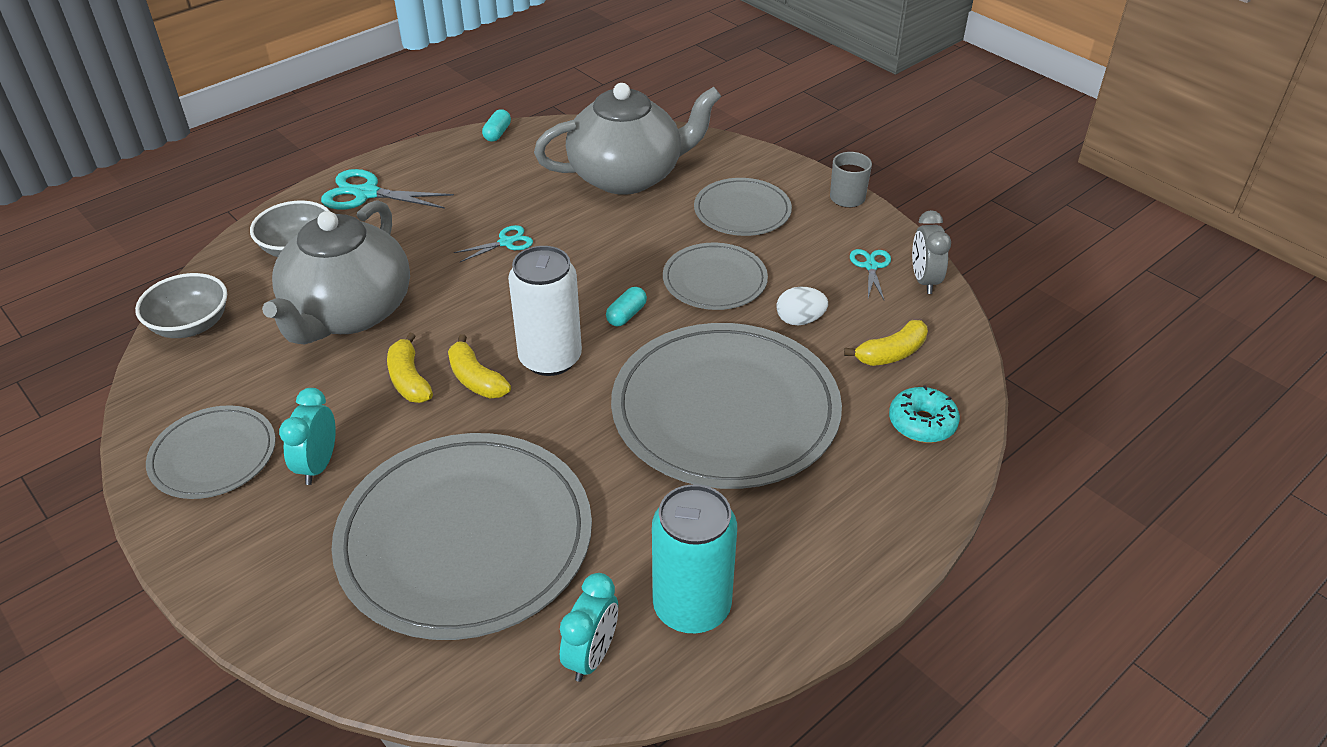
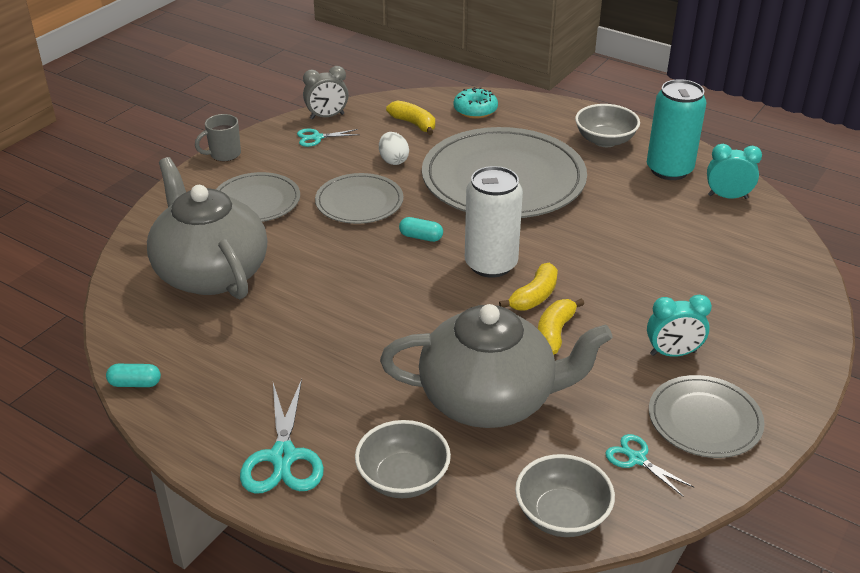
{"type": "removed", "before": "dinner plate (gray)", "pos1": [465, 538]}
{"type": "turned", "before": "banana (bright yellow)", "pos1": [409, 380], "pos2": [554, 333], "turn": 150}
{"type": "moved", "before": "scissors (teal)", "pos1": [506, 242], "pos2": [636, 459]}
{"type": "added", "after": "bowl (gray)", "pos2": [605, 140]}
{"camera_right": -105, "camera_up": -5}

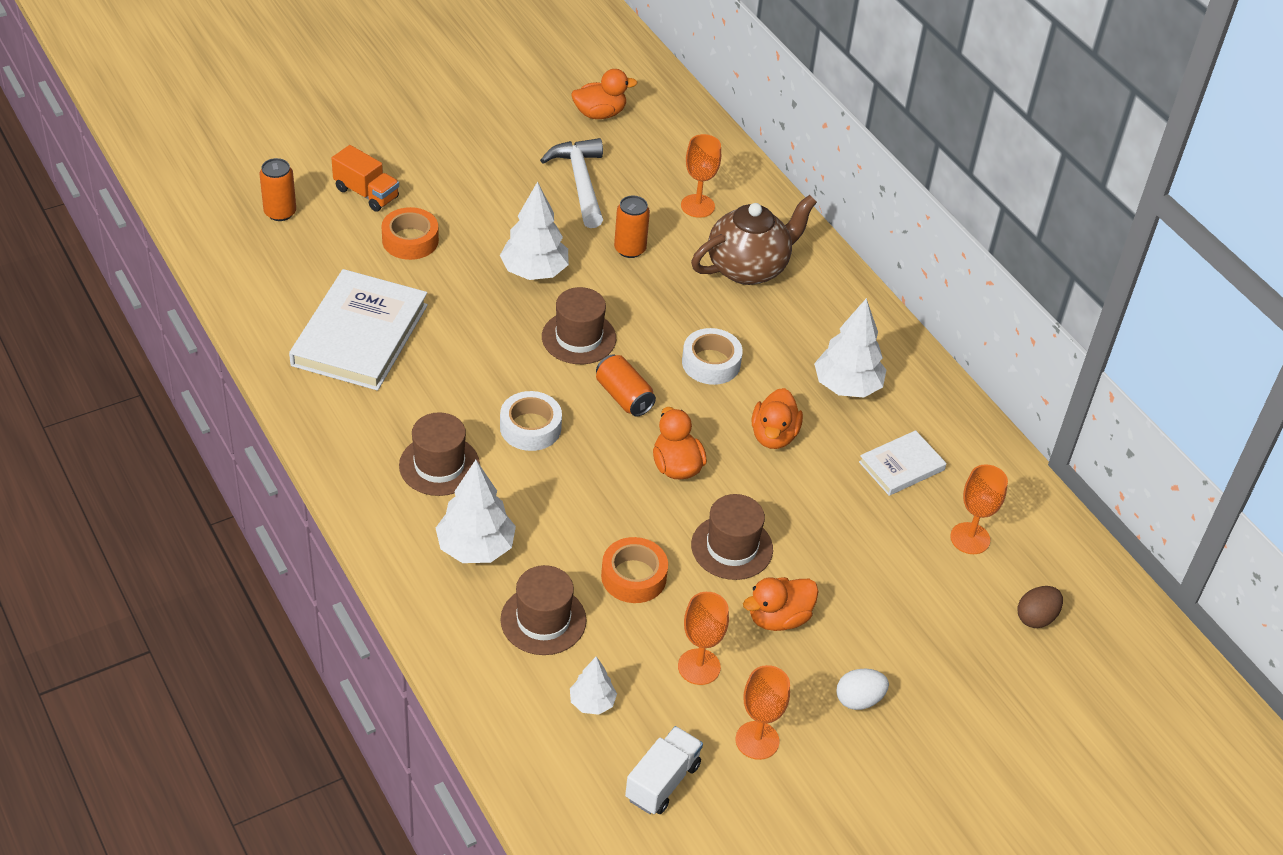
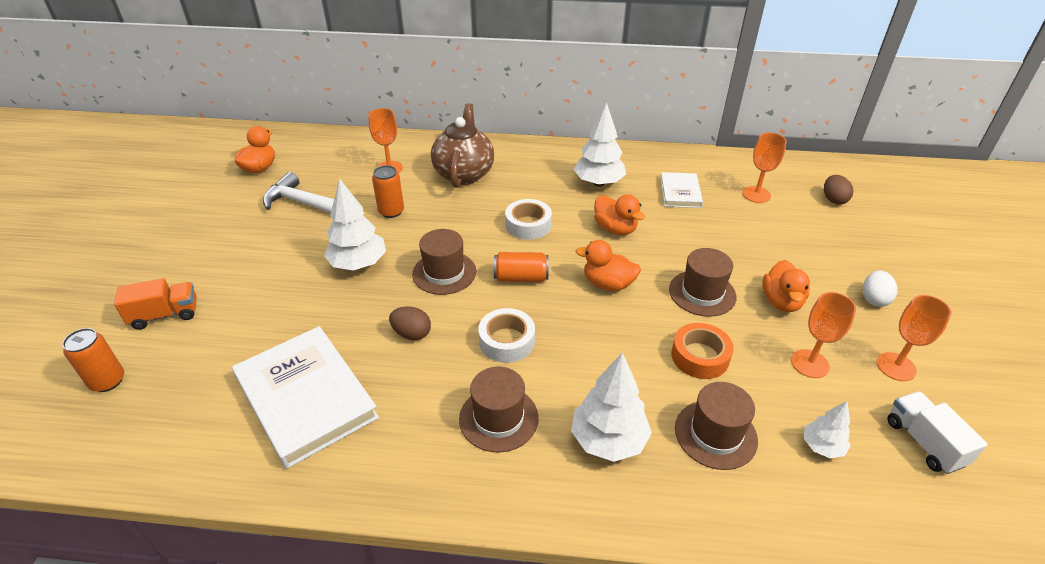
{"type": "removed", "before": "roll of tape (orange)", "pos1": [410, 240]}
{"type": "added", "after": "egg (russet)", "pos2": [412, 334]}
{"camera_right": -50, "camera_up": -5}

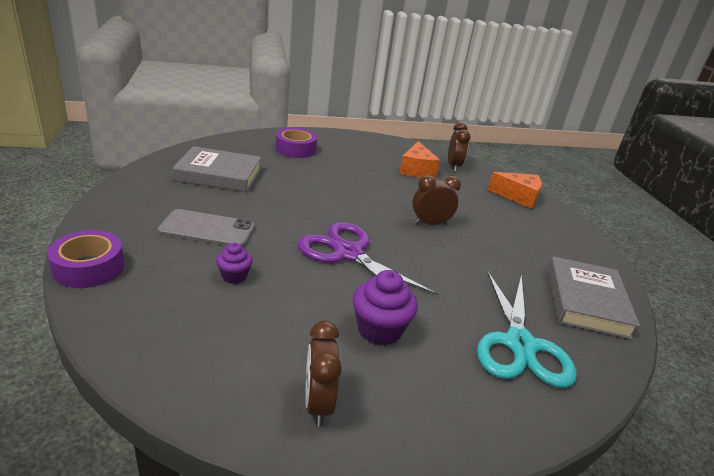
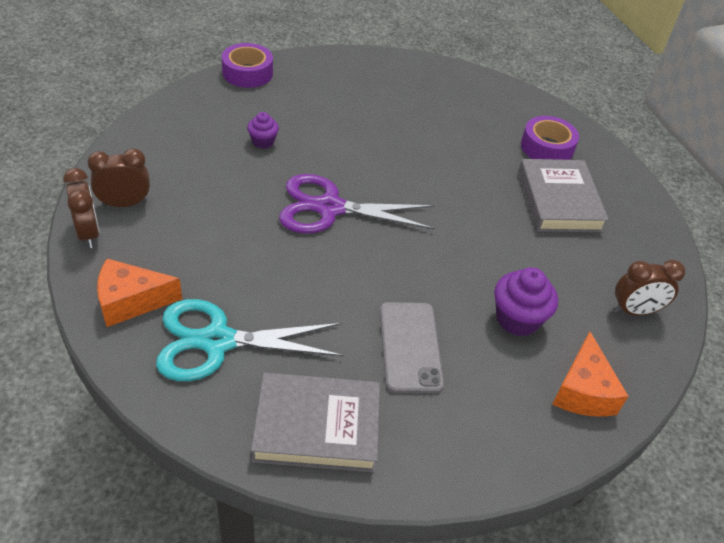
{"type": "moved", "before": "smartphone (gray)", "pos1": [207, 229], "pos2": [410, 347]}
{"type": "moved", "before": "hardback (gray)", "pos1": [219, 174], "pos2": [559, 201]}
{"type": "turned", "before": "scissors (purple)", "pos1": [348, 253], "pos2": [329, 208], "turn": -120}
{"type": "moved", "before": "fairy cake (purple)", "pos1": [379, 330], "pos2": [517, 319]}
{"type": "moved", "before": "piece of cheese (orange)", "pos1": [416, 170], "pos2": [131, 301]}
{"type": "moved", "before": "clock (russet)", "pos1": [430, 223], "pos2": [88, 233]}
{"camera_right": 80, "camera_up": 15}

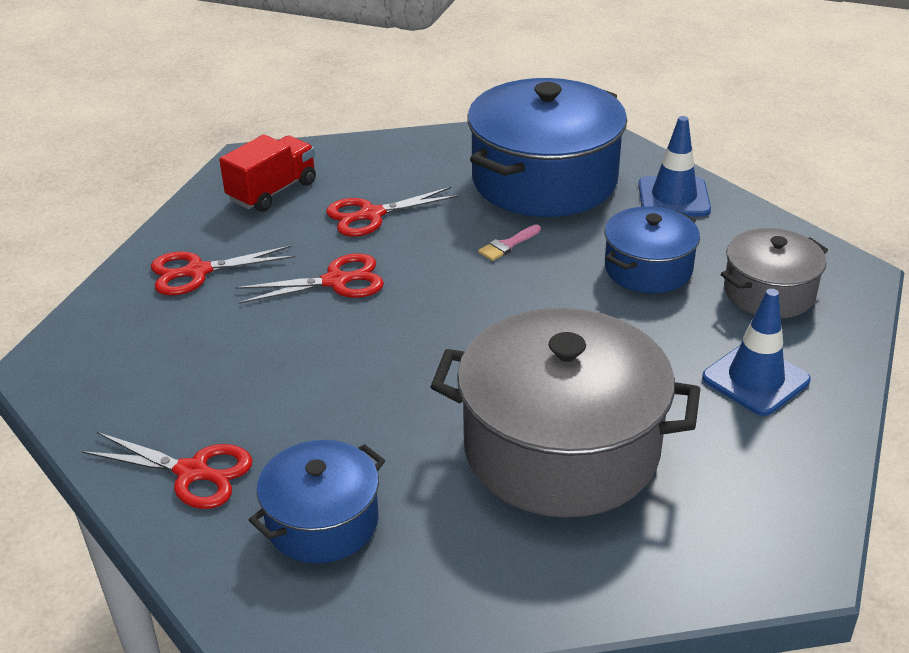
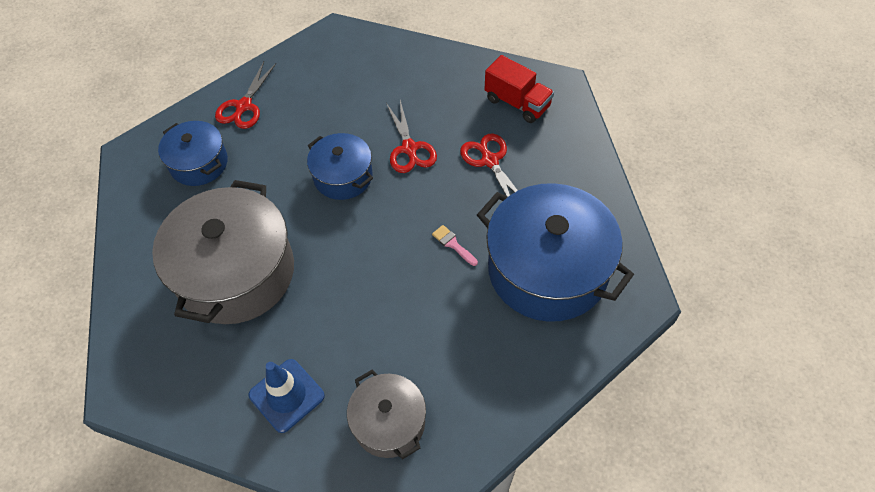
{"type": "removed", "before": "scissors (red)", "pos1": [198, 272]}
{"type": "moved", "before": "cooking pot (royal blue)", "pos1": [648, 269], "pos2": [343, 176]}
{"type": "removed", "before": "road cone (royal blue)", "pos1": [673, 197]}
{"camera_right": 90, "camera_up": 20}

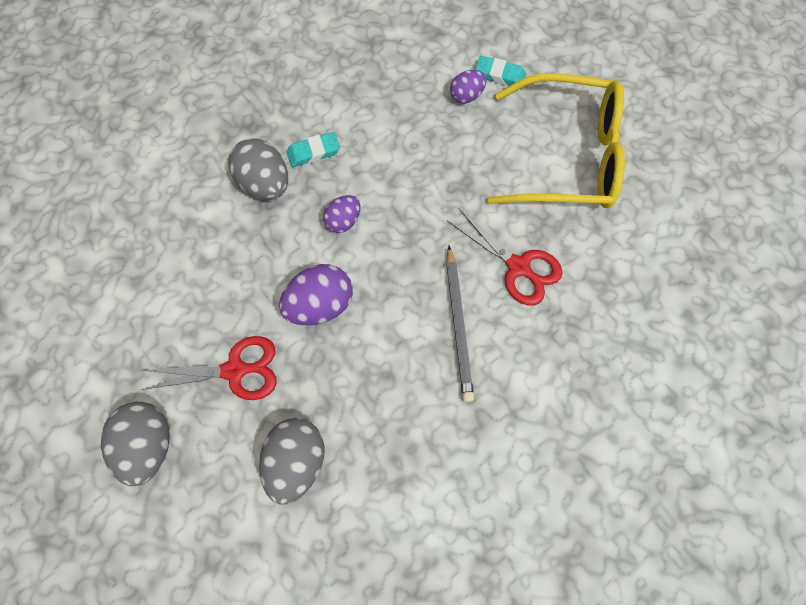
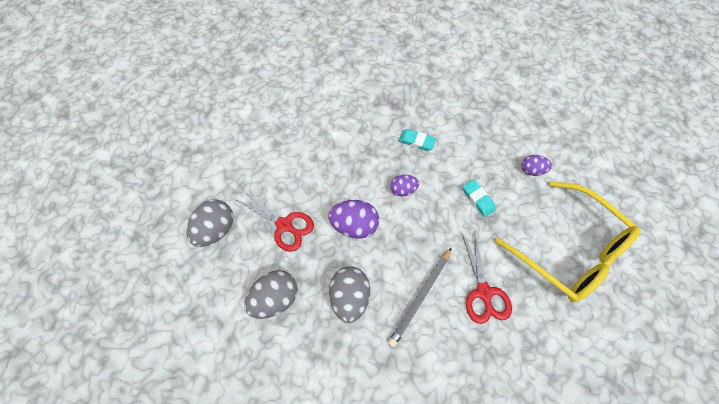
{"type": "moved", "before": "egg (gray)", "pos1": [265, 183], "pos2": [350, 296]}
{"type": "moved", "before": "pencil eraser (teal)", "pos1": [500, 75], "pos2": [478, 199]}
{"camera_right": 40, "camera_up": -5}

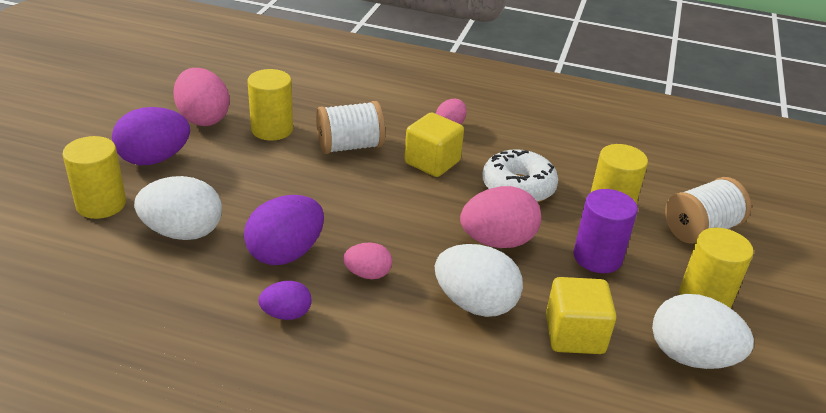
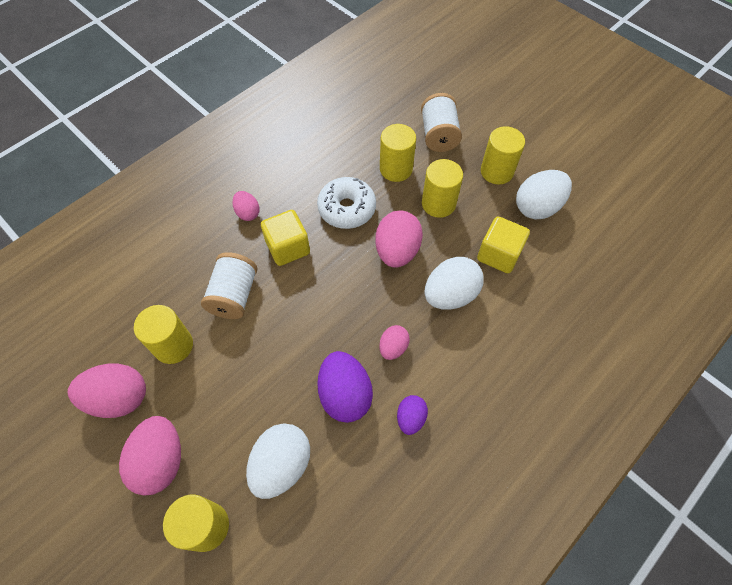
{"type": "recoloured", "before": "egg (purple)", "after": "egg (rosy)", "pos1": [154, 159], "pos2": [161, 461]}
{"type": "recoloured", "before": "cylinder shape (purple)", "after": "cylinder shape (bright yellow)", "pos1": [597, 257], "pos2": [438, 204]}
{"camera_right": -60, "camera_up": 25}

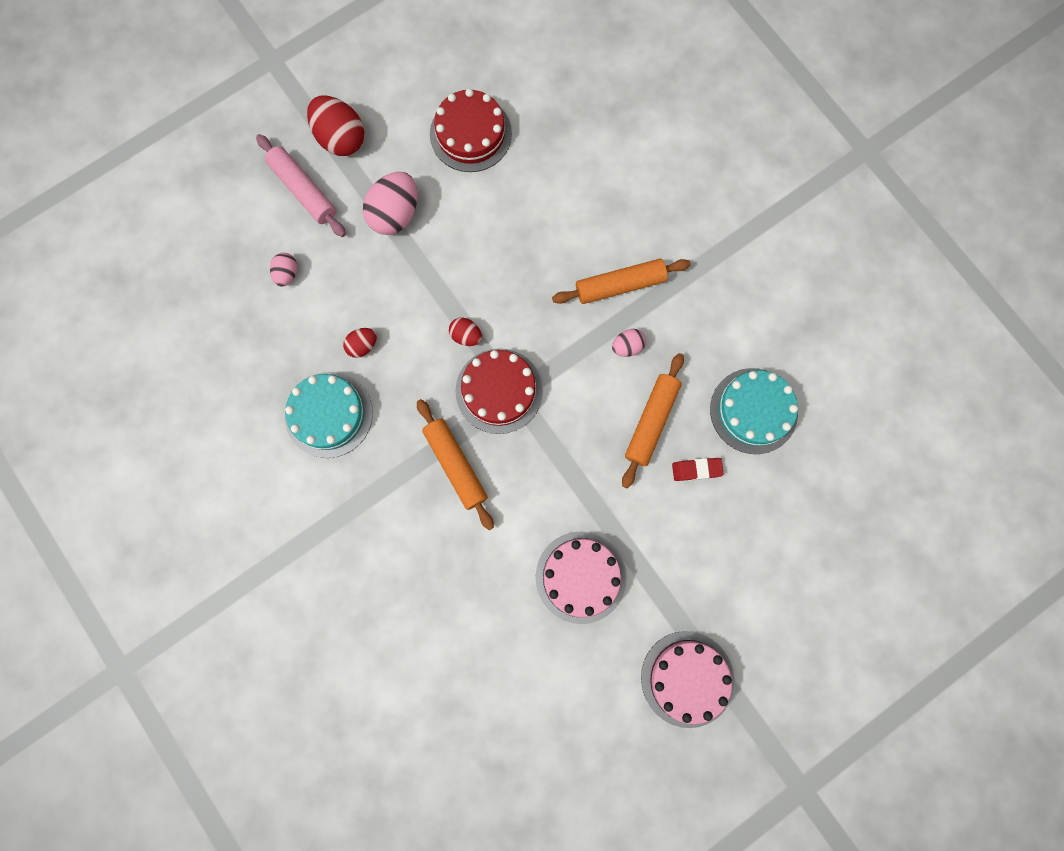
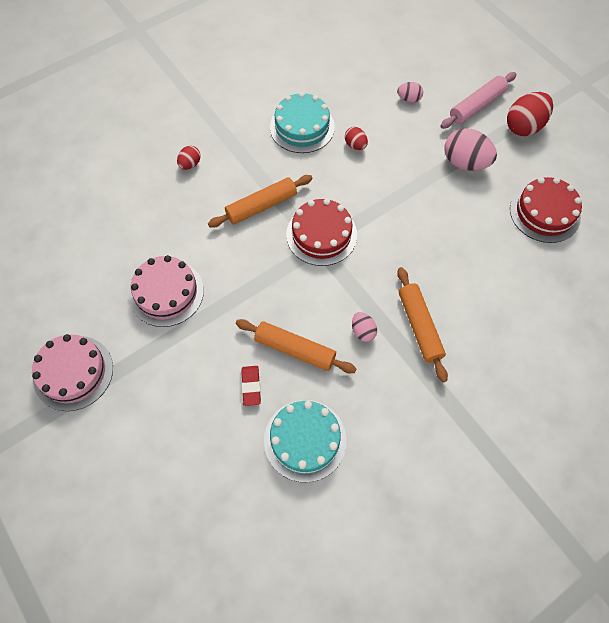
{"type": "moved", "before": "egg (red)", "pos1": [466, 336], "pos2": [190, 164]}
{"camera_right": 90, "camera_up": -15}

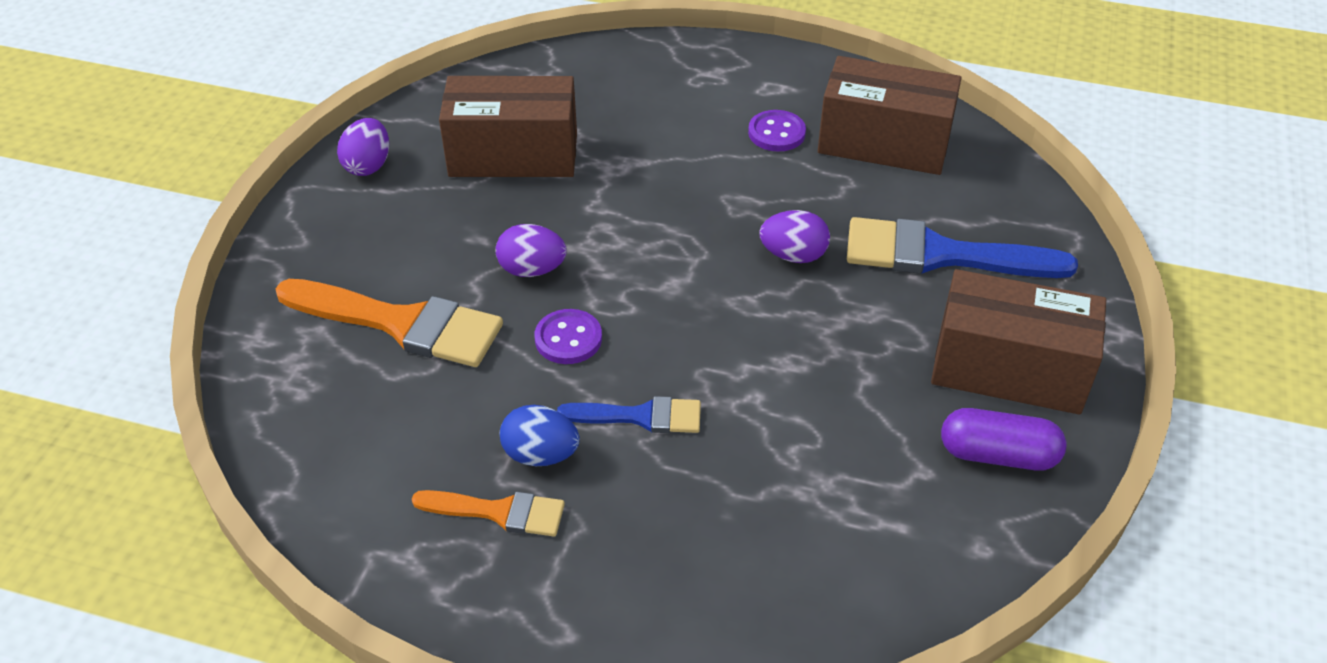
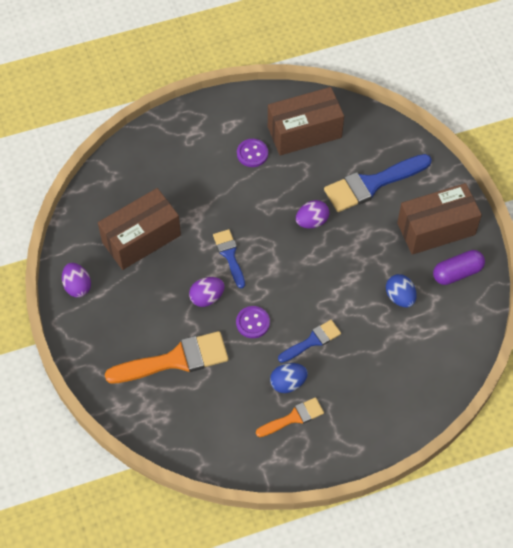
{"type": "added", "after": "paint brush (royal blue)", "pos2": [229, 255]}
{"type": "added", "after": "egg (royal blue)", "pos2": [400, 297]}
{"camera_right": -35, "camera_up": 15}

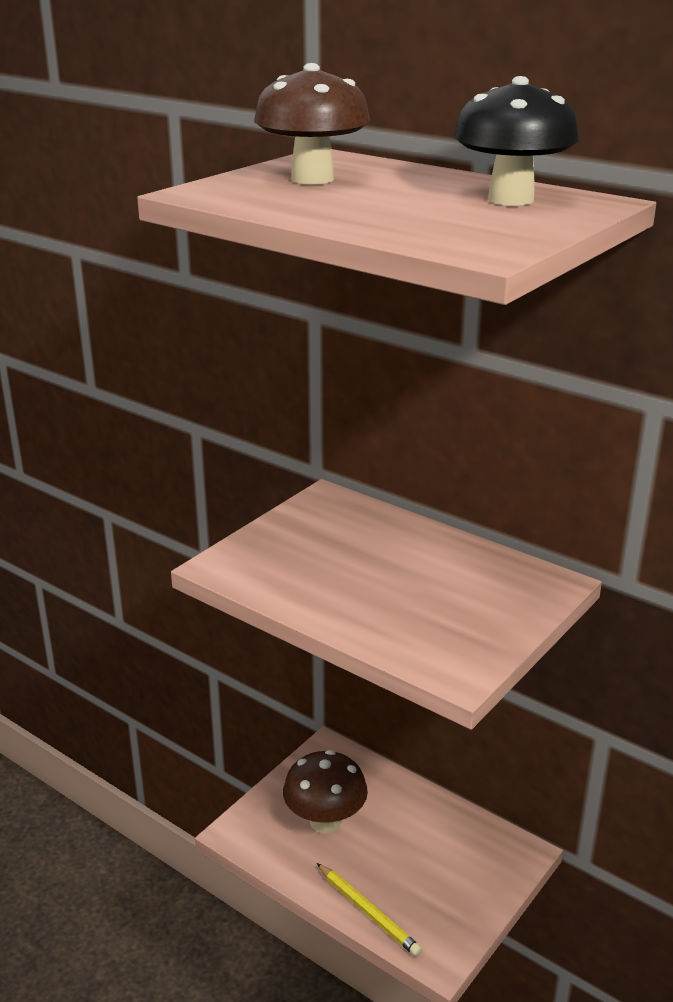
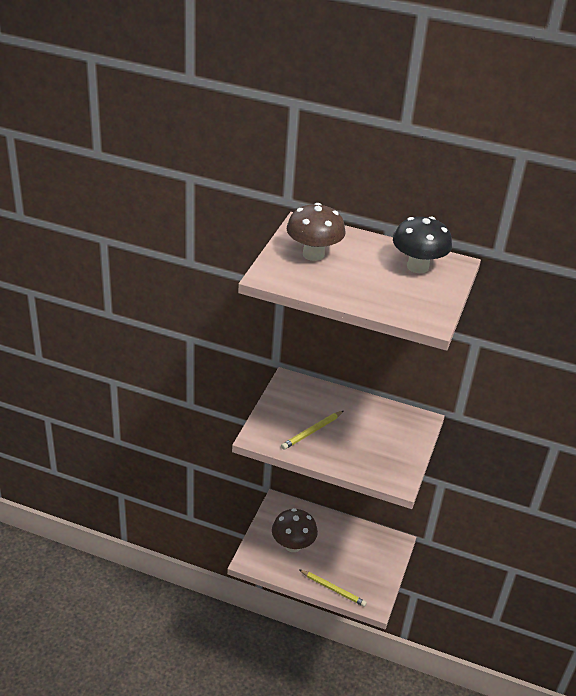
{"type": "added", "after": "pencil (bright yellow)", "pos2": [312, 431]}
{"camera_right": -20, "camera_up": 10}

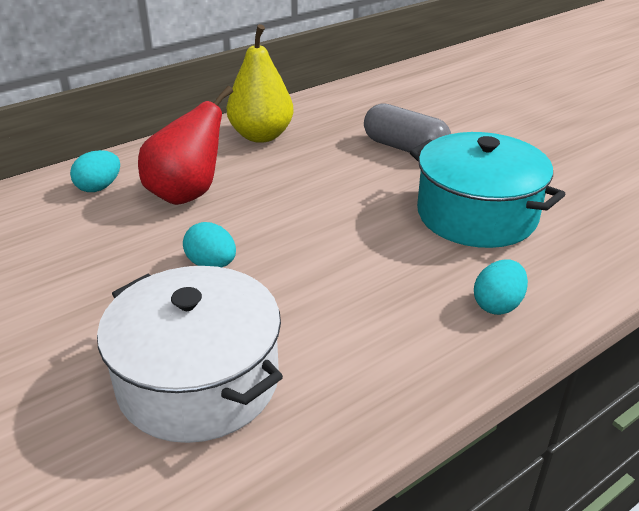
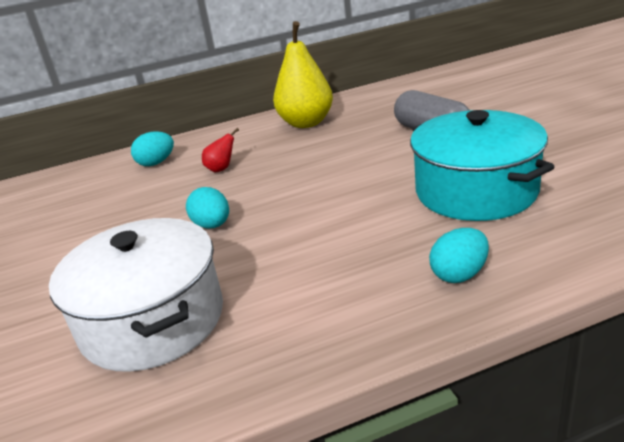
{"type": "resized", "before": "pear (red)", "pos1": [187, 194], "pos2": [221, 169], "scale": 0.44}
{"camera_right": 20, "camera_up": -5}

